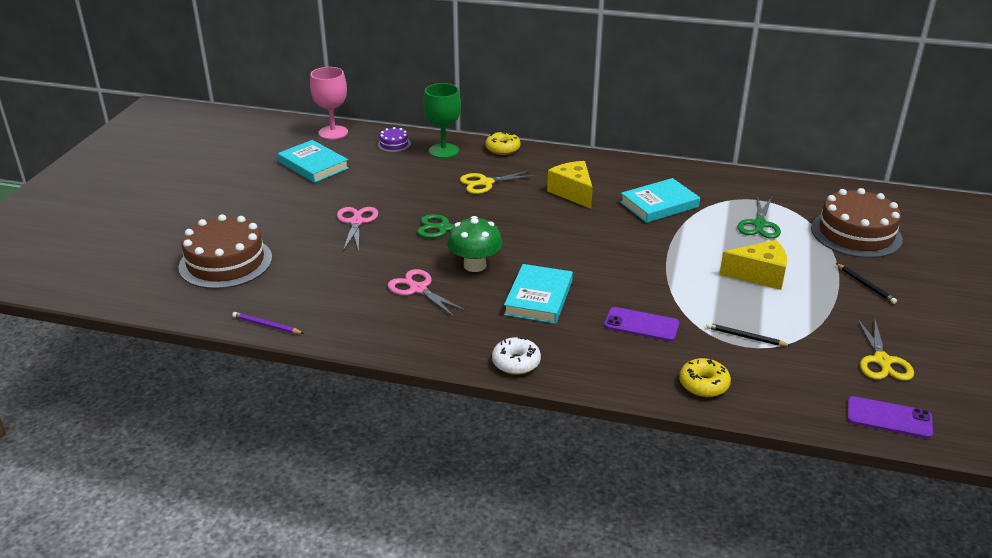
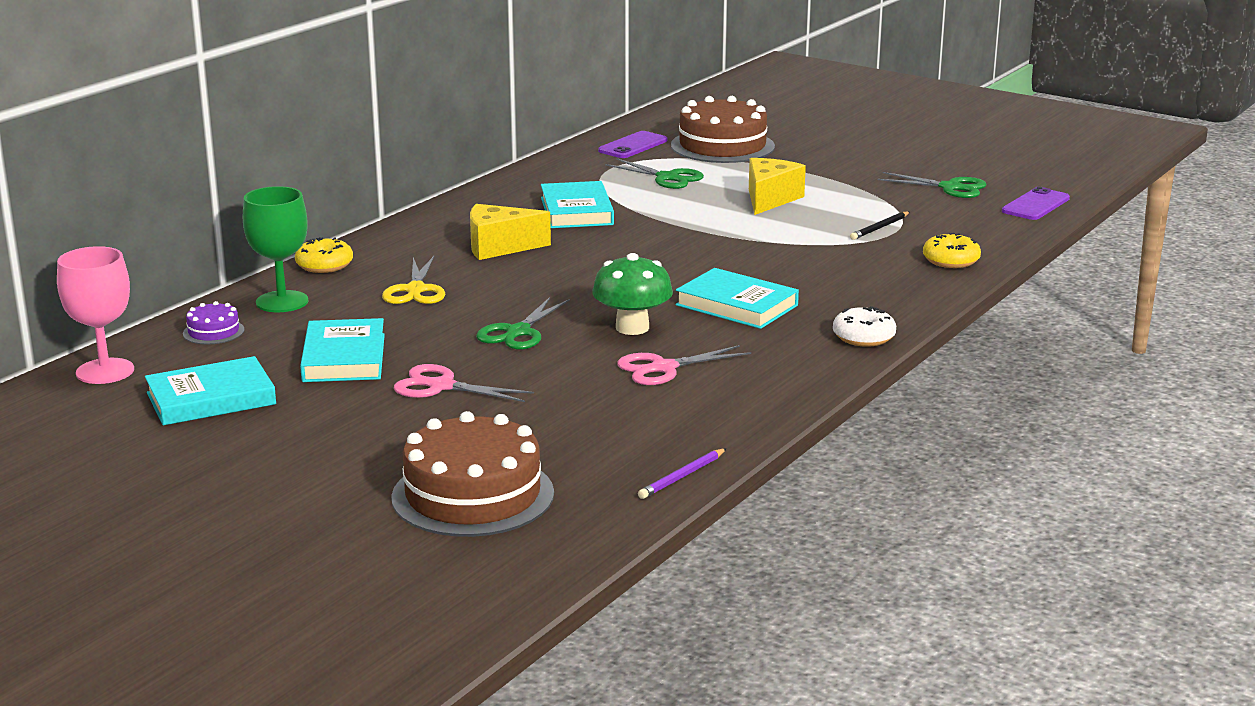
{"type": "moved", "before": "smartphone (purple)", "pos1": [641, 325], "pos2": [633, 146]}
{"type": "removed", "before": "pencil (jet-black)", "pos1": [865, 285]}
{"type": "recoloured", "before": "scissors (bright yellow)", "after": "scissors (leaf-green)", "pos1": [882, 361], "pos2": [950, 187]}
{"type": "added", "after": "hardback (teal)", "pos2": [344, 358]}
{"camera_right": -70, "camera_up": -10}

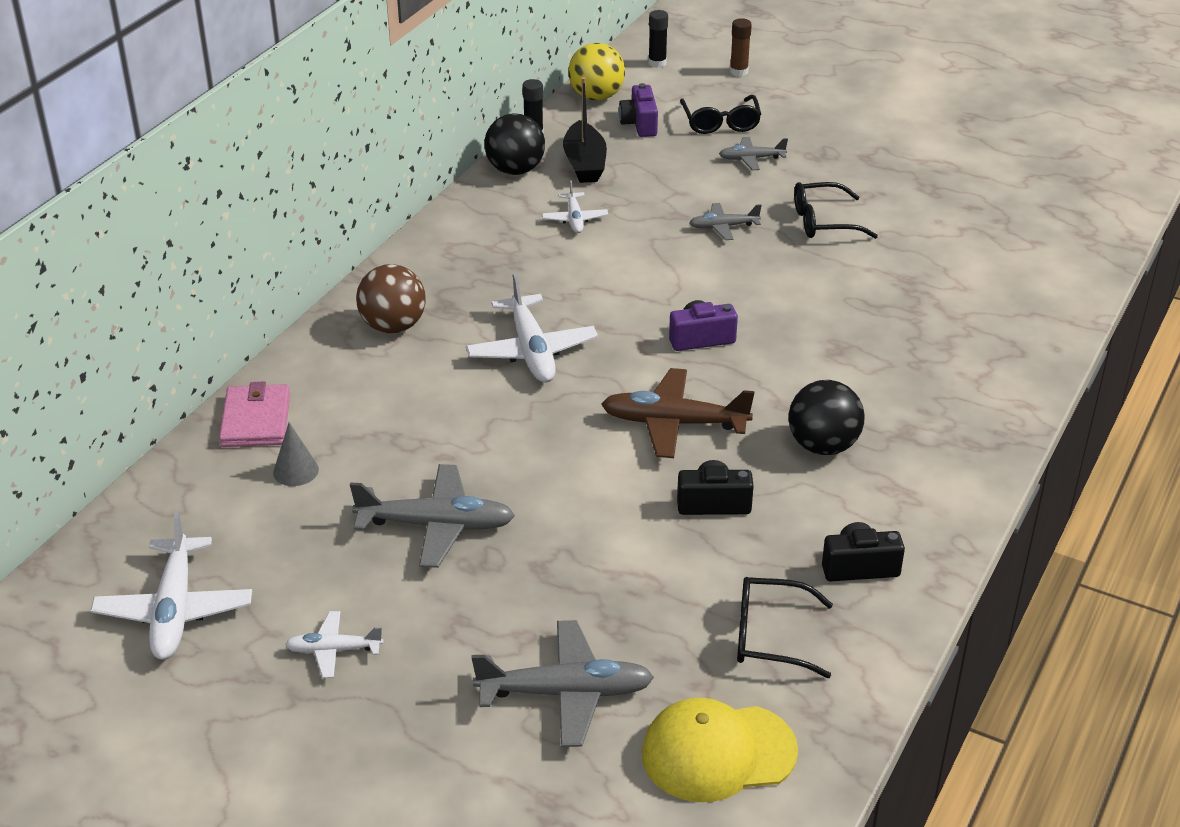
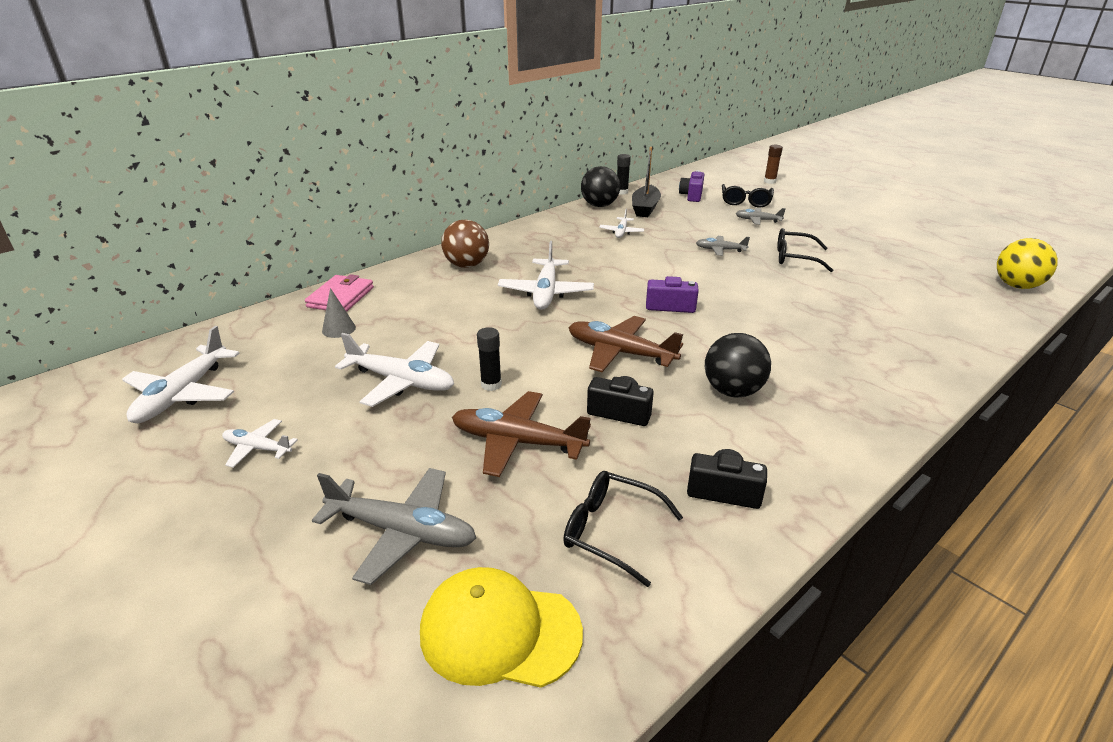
{"type": "recoloured", "before": "aeroplane (gray)", "after": "aeroplane (white)", "pos1": [436, 525], "pos2": [401, 381]}
{"type": "moved", "before": "ball (bright yellow)", "pos1": [596, 97], "pos2": [1016, 286]}
{"type": "moved", "before": "glue stick (jet-black)", "pos1": [657, 63], "pos2": [491, 385]}
{"type": "added", "after": "aeroplane (russet)", "pos2": [517, 442]}
{"camera_right": 20, "camera_up": -5}

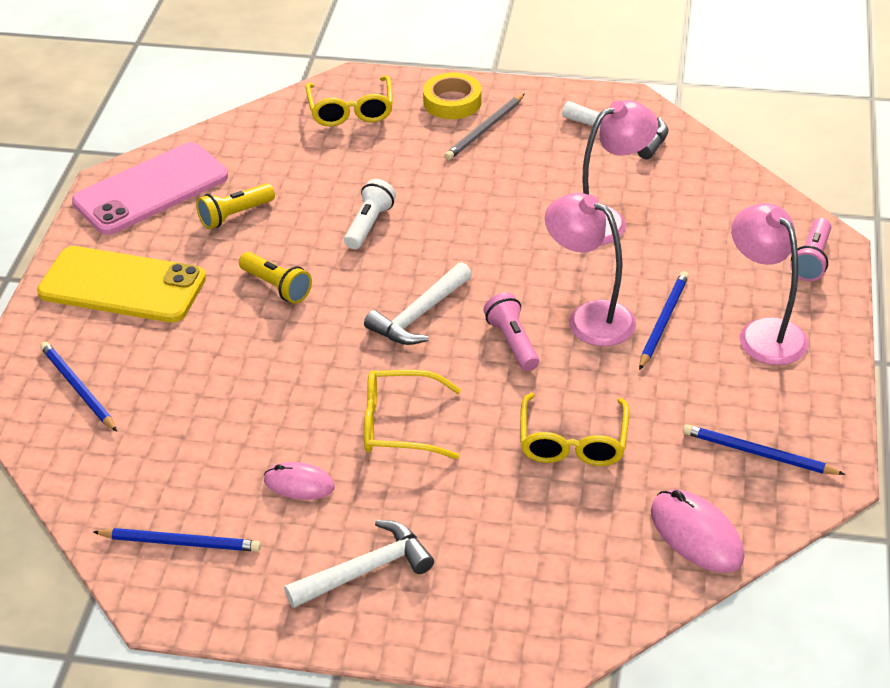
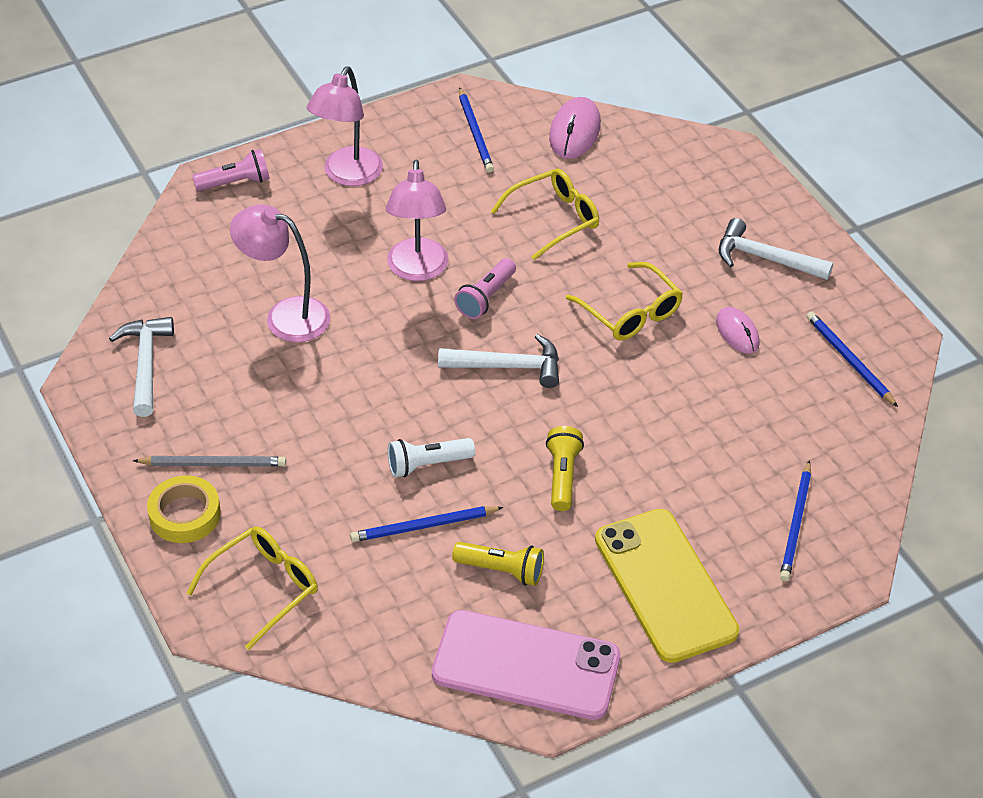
{"type": "moved", "before": "pencil (royal blue)", "pos1": [663, 321], "pos2": [423, 526]}
{"camera_right": -130, "camera_up": 5}

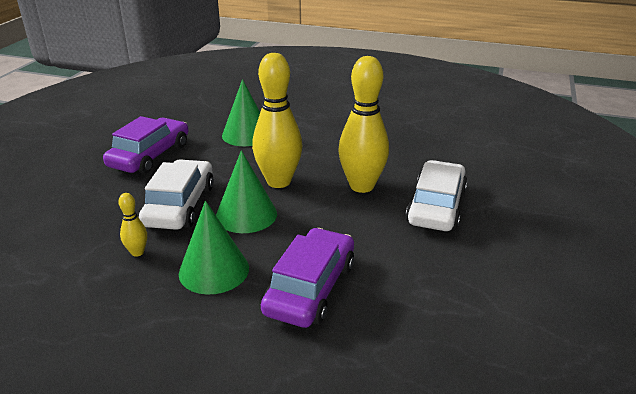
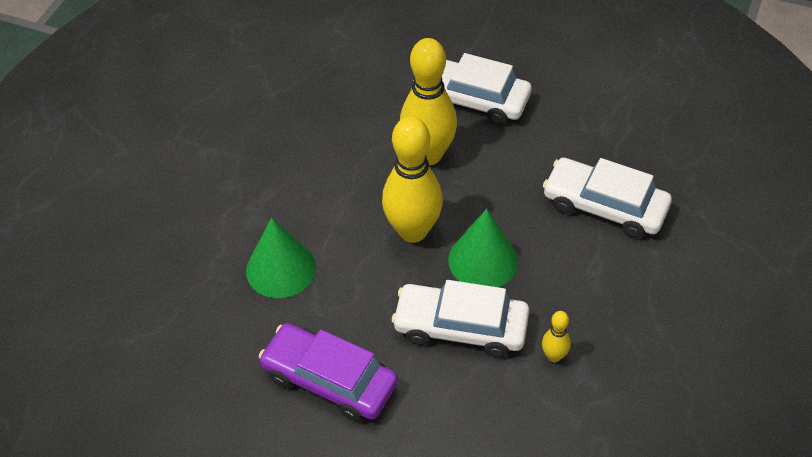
{"type": "removed", "before": "solid cone (leaf-green)", "pos1": [214, 270]}
{"type": "recoloured", "before": "toy car (purple)", "after": "toy car (white)", "pos1": [310, 288], "pos2": [604, 206]}
{"camera_right": -85, "camera_up": 20}

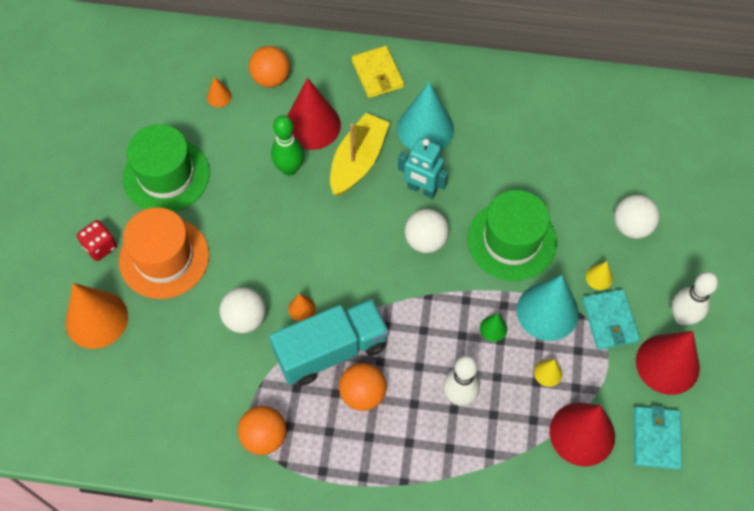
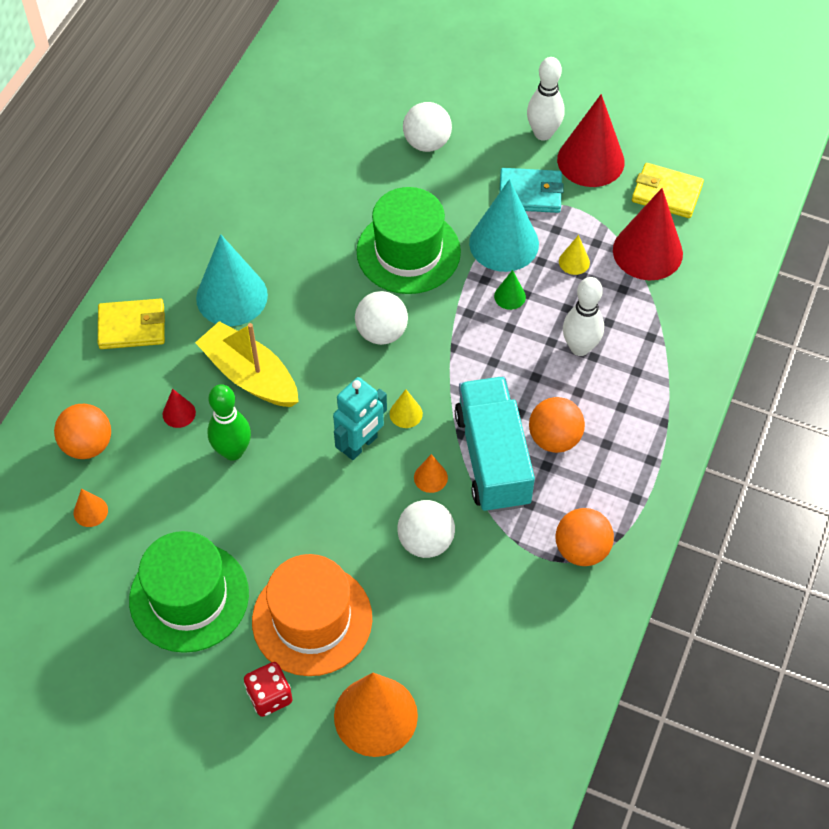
{"type": "resized", "before": "solid cone (red)", "pos1": [312, 125], "pos2": [179, 413], "scale": 0.44}
{"type": "moved", "before": "robot figure (teal)", "pos1": [422, 189], "pos2": [360, 445]}
{"type": "moved", "before": "solid cone (bright yellow)", "pos1": [599, 277], "pos2": [406, 413]}
{"type": "recoloured", "before": "billfold (teal)", "after": "billfold (bright yellow)", "pos1": [656, 438], "pos2": [666, 193]}
{"camera_right": -75, "camera_up": -5}

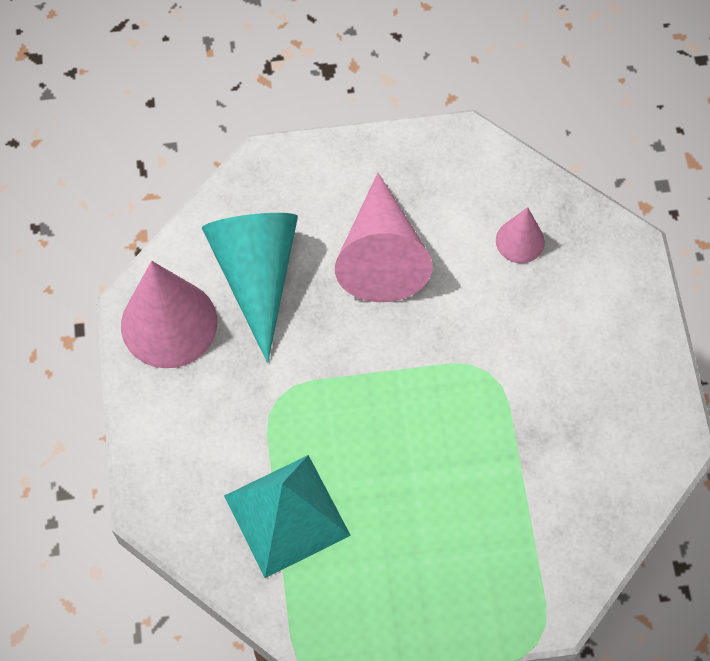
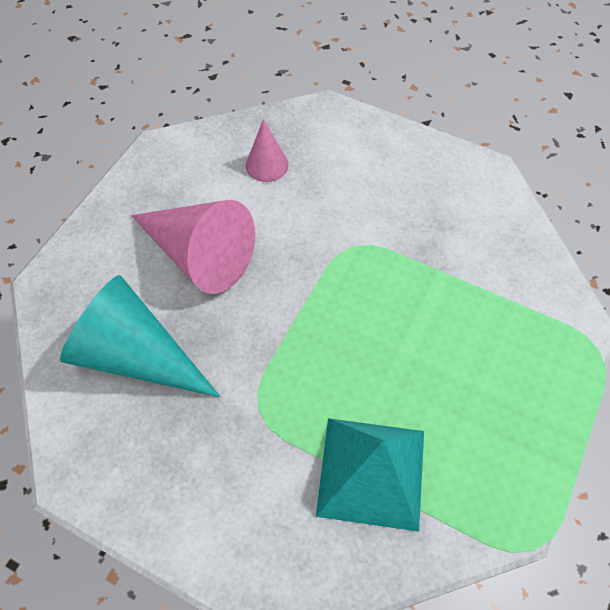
{"type": "removed", "before": "solid cone (rosy)", "pos1": [169, 323]}
{"camera_right": -55, "camera_up": -5}

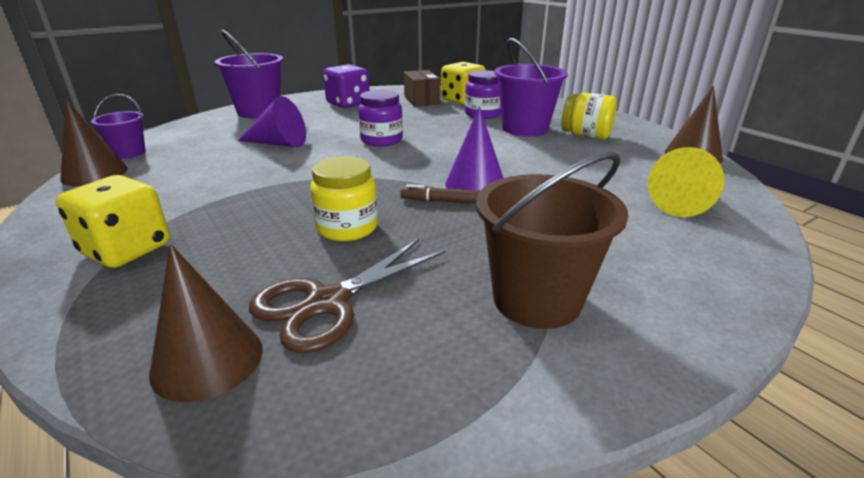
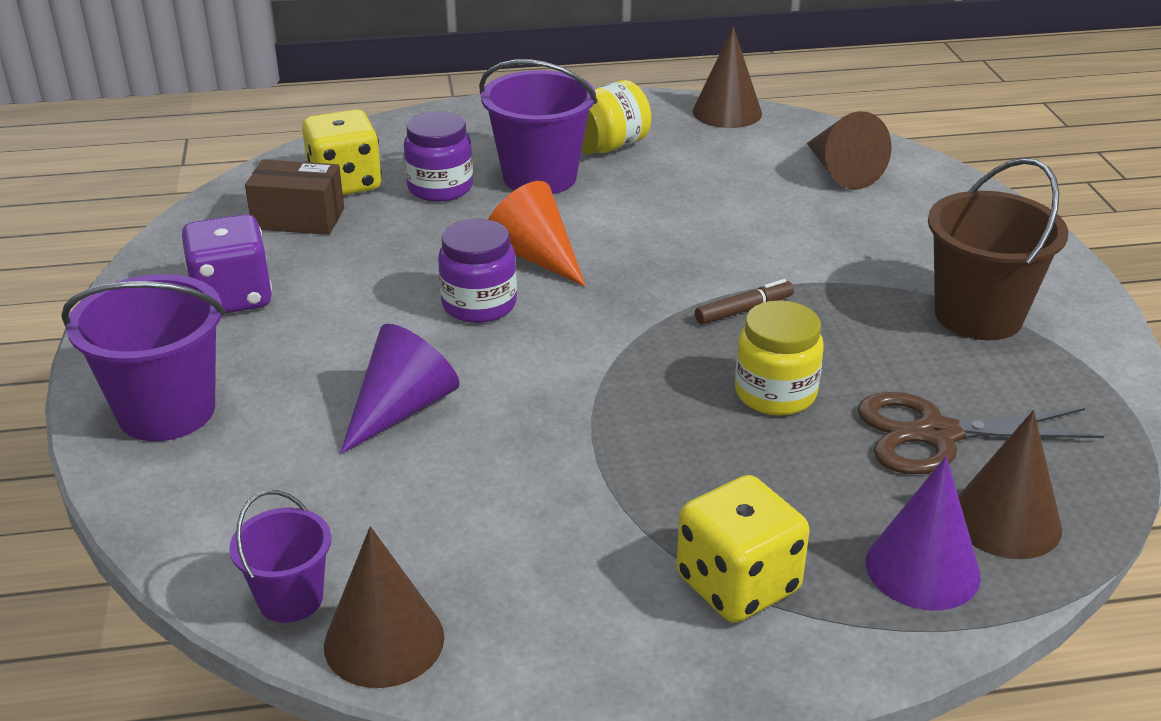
{"type": "turned", "before": "scissors (russet)", "pos1": [327, 303], "pos2": [936, 435], "turn": 105}
{"type": "turned", "before": "marker (russet)", "pos1": [441, 201], "pos2": [743, 310], "turn": -150}
{"type": "moved", "before": "solid cone (purple)", "pos1": [475, 184], "pos2": [922, 568]}
{"type": "recoloured", "before": "solid cone (bright yellow)", "after": "solid cone (russet)", "pos1": [683, 203], "pos2": [841, 171]}
{"type": "added", "after": "solid cone (orange)", "pos2": [536, 256]}
{"camera_right": -65, "camera_up": 5}

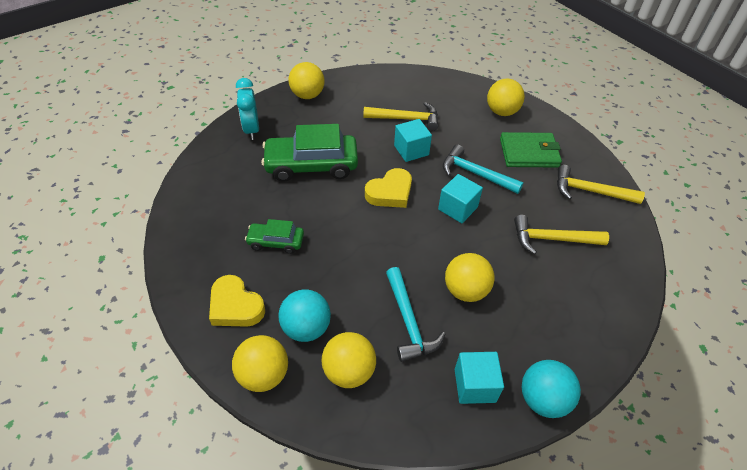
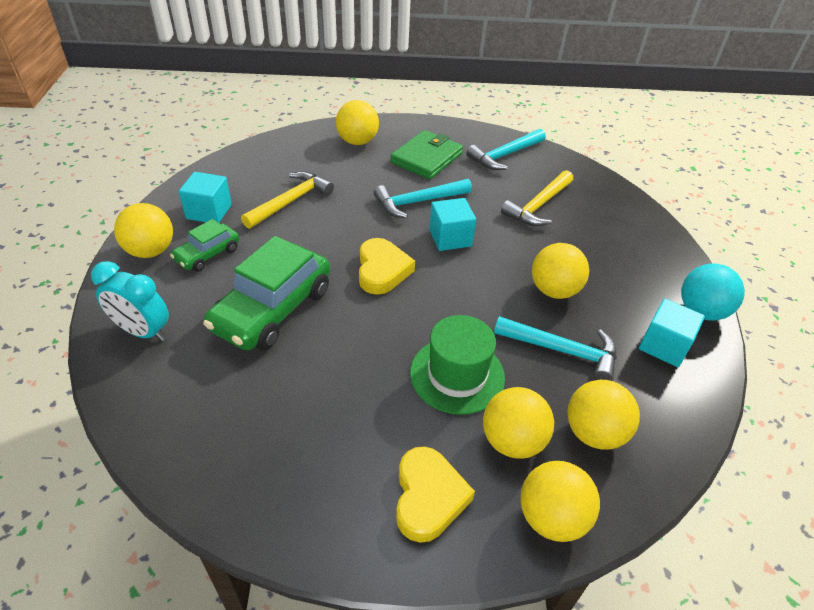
{"type": "turned", "before": "heart (bright yellow)", "pos1": [235, 306], "pos2": [428, 497], "turn": -75}
{"type": "moved", "before": "toy car (leaf-green)", "pos1": [276, 242], "pos2": [207, 254]}
{"type": "recoloured", "before": "ball (teal)", "after": "ball (bright yellow)", "pos1": [306, 328], "pos2": [512, 441]}
{"type": "moved", "before": "solid cube (teal)", "pos1": [411, 150], "pos2": [209, 211]}
{"type": "recoloured", "before": "hammer (bright yellow)", "after": "hammer (teal)", "pos1": [590, 191], "pos2": [504, 155]}
{"type": "added", "after": "hat (leaf-green)", "pos2": [457, 375]}
{"camera_right": -55, "camera_up": -5}

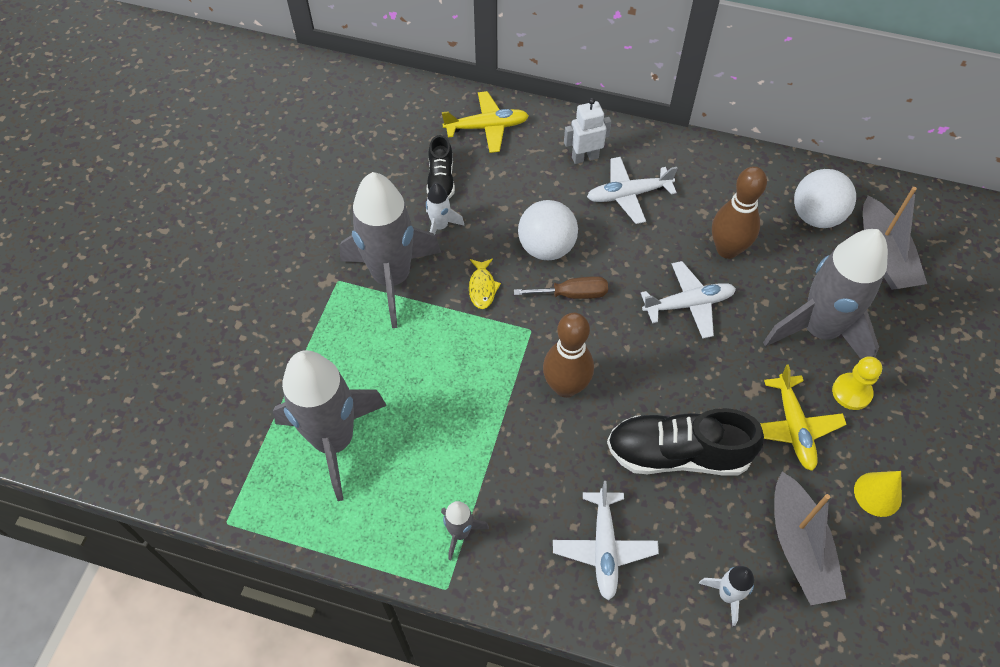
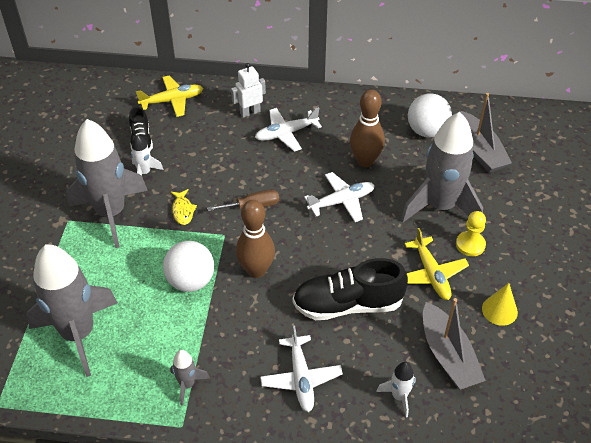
{"type": "moved", "before": "ball (white)", "pos1": [546, 247], "pos2": [191, 281]}
{"camera_right": -10, "camera_up": -10}

